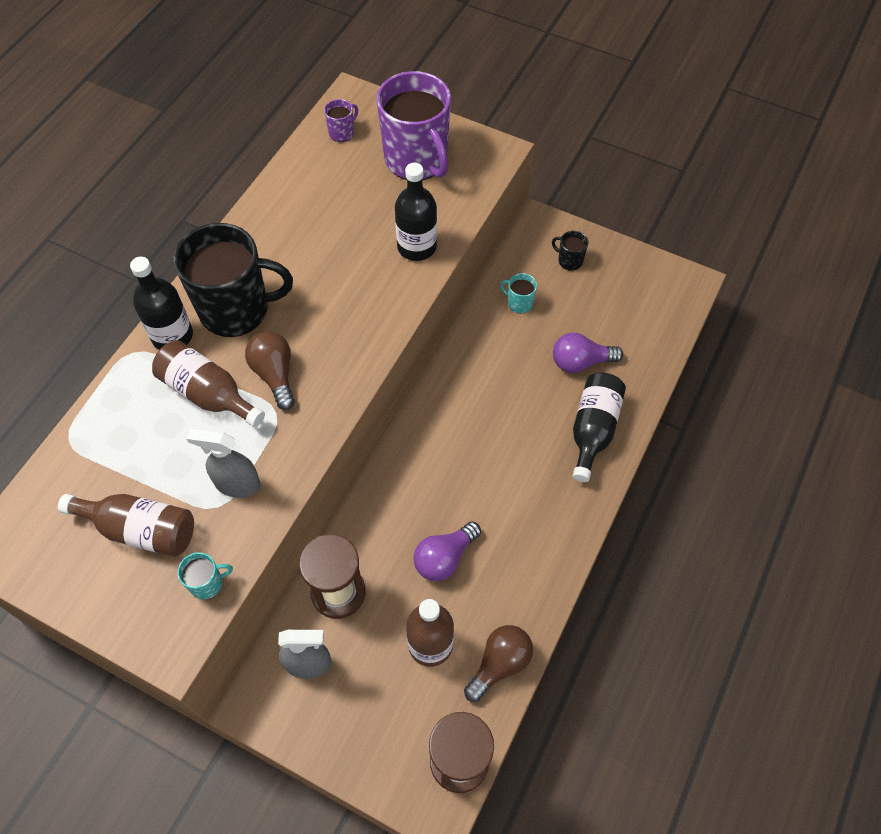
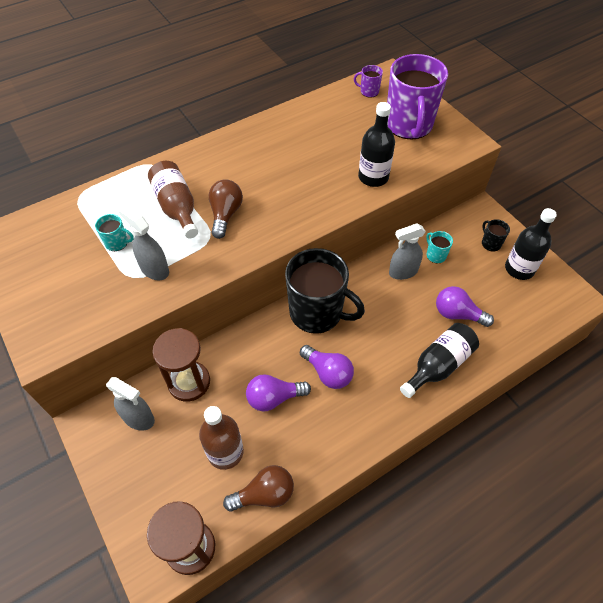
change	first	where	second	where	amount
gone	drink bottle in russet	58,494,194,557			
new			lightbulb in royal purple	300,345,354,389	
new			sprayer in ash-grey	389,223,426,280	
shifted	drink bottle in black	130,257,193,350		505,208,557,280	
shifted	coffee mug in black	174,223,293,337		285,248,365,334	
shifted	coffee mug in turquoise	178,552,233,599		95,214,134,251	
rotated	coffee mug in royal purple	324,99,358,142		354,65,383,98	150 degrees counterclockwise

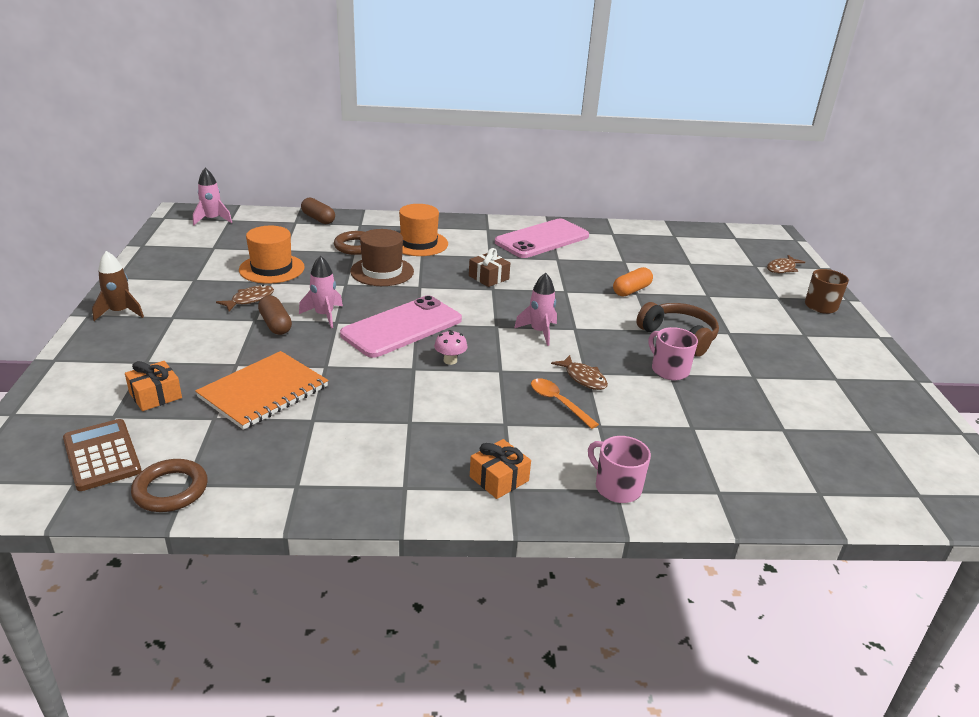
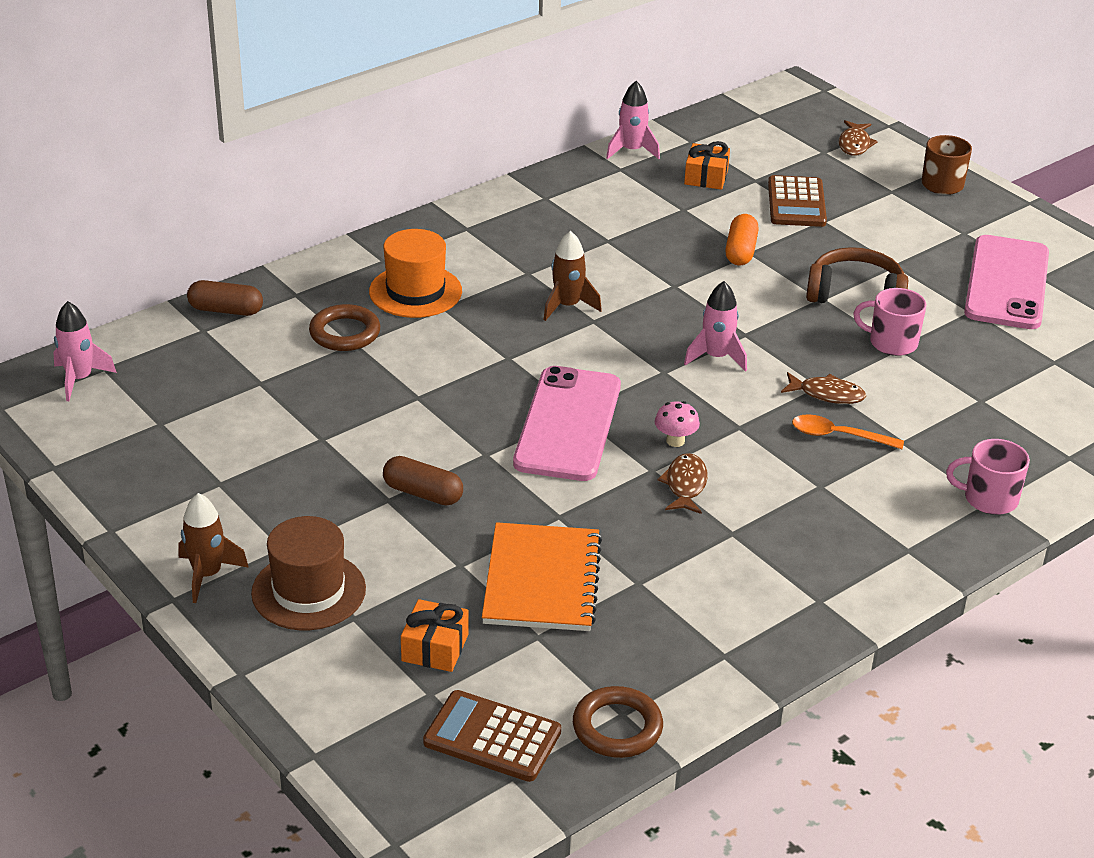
change	first	where	second	where	amount
gone	top hat in bright orange	239,226,305,284			
new			adding machine in russet	768,175,827,227	
shifted	toy fish in russet	216,285,274,311		657,453,708,514	
shifted	toy rocket in pink	299,255,343,328		606,81,660,159	
shifted	top hat in russet	350,229,414,286		251,516,366,630	
shifted	wrapped gift in bright orange	470,439,531,499		684,141,730,190	
shifted	phone in pink	495,219,589,258		964,235,1049,329	
swapped	wrapped gift in russet	469,248,510,287	toy rocket in russet	543,231,602,321	

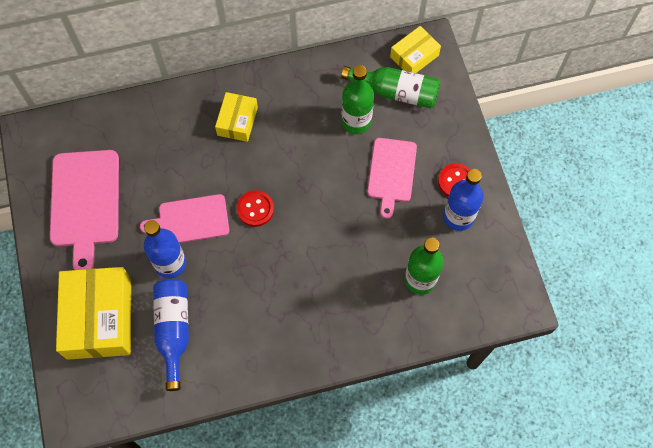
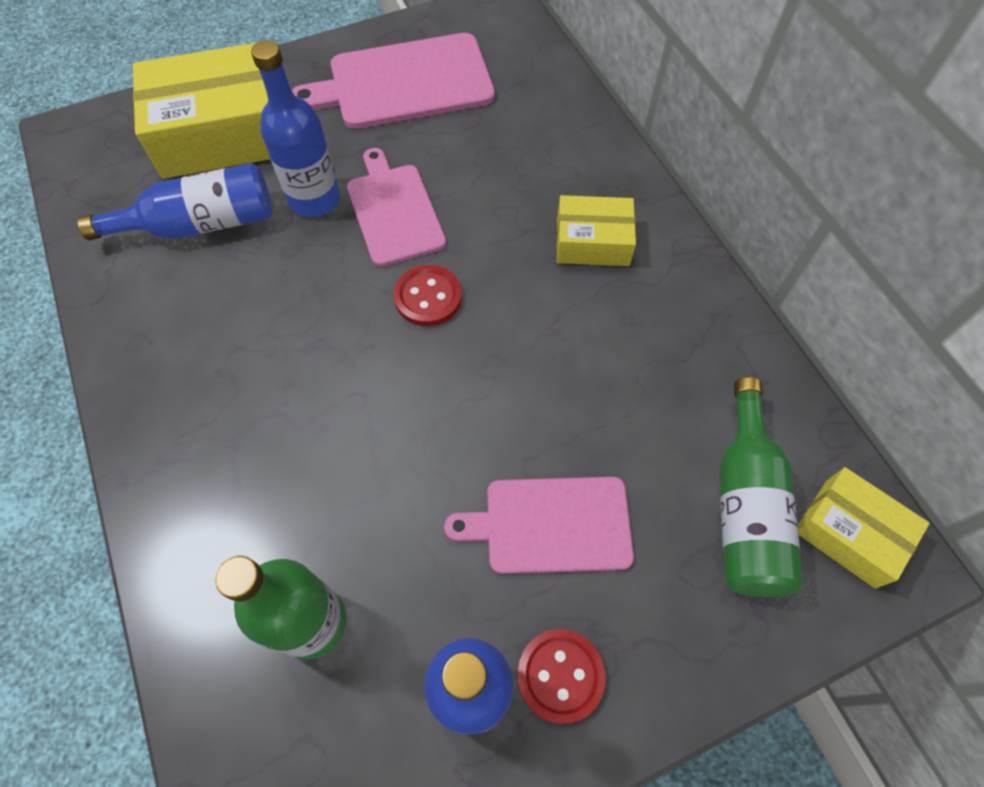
change	first	where	second	where	amount
gone	drink bottle in emerald	342,65,374,134			

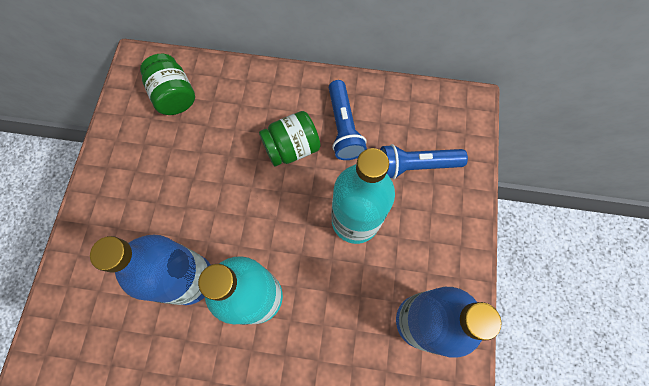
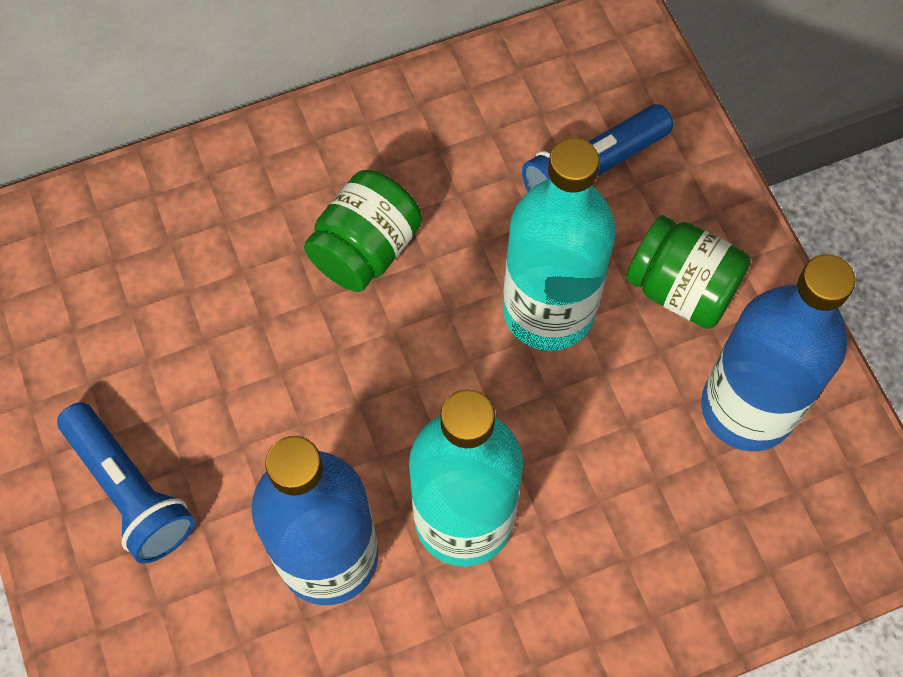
change	first	where	second	where	amount
shifted	preserve jar in emerald	140,54,195,115		626,215,751,329	
shifted	pocket torch in cobalt	329,80,367,160		57,402,195,564	

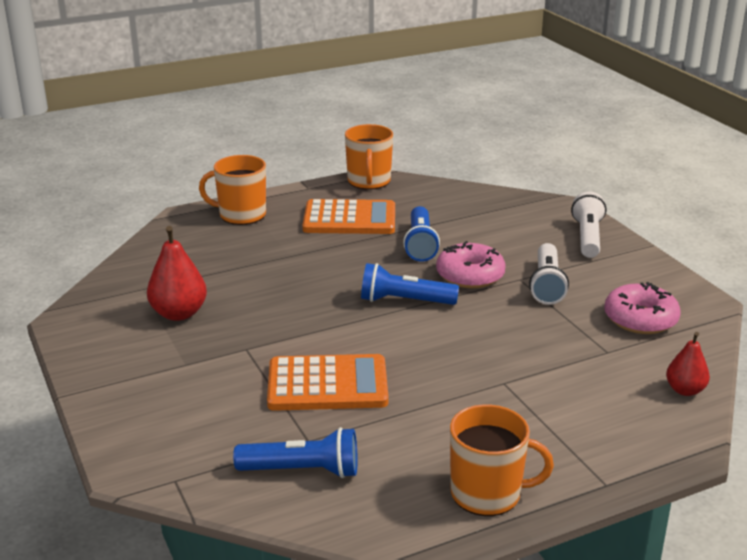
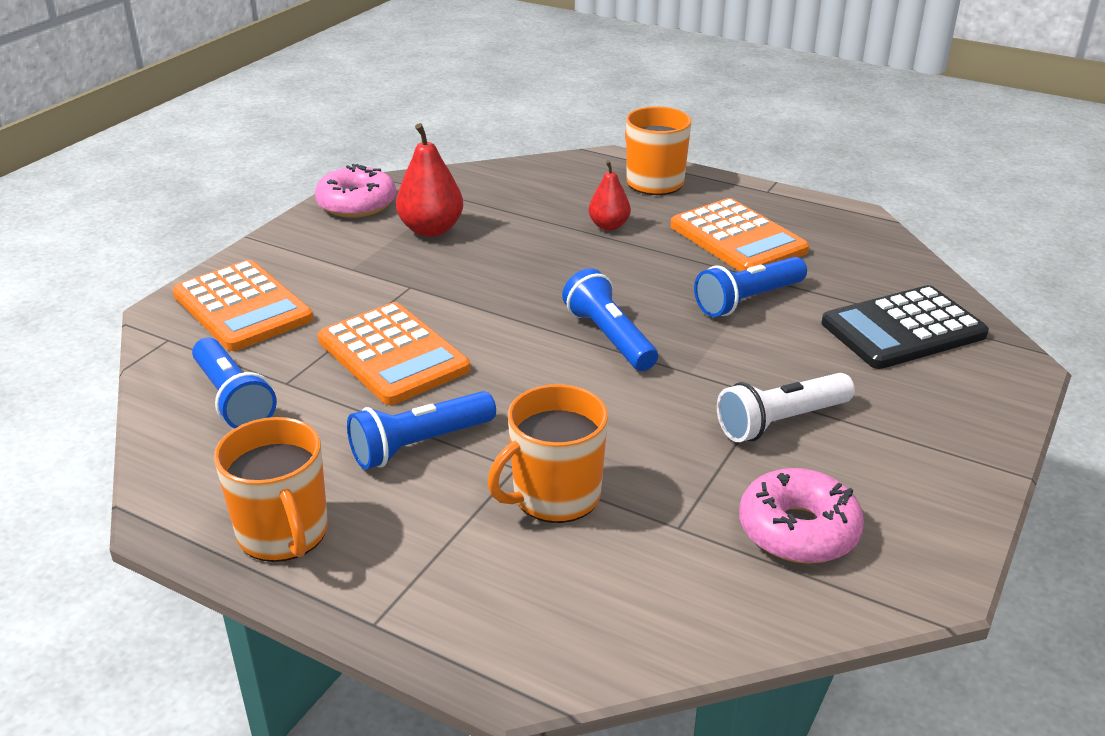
change	first	where	second	where	amount
gone	pocket torch in snow-white	571,191,606,258			
new			adding machine in bright orange	172,260,313,351	
new			pocket torch in cobalt	347,391,496,469	
new			adding machine in black	822,285,989,369	
shifted	coffee mug in bright orange	345,124,393,190		488,384,608,523	
shifted	donut in pink	436,241,506,288		315,164,396,218	
shifted	pear fruit in scarlet	666,332,710,396		589,160,631,231	

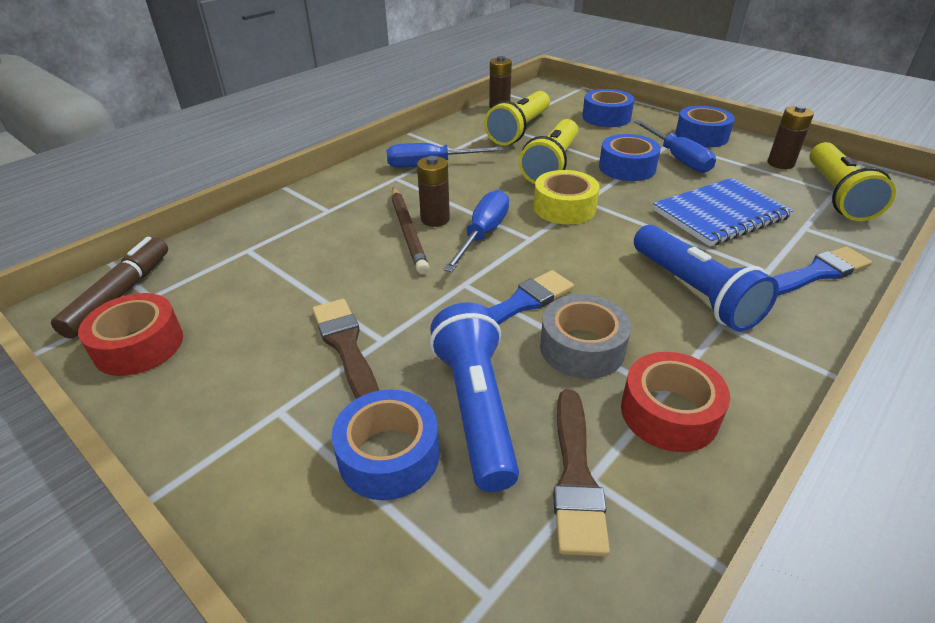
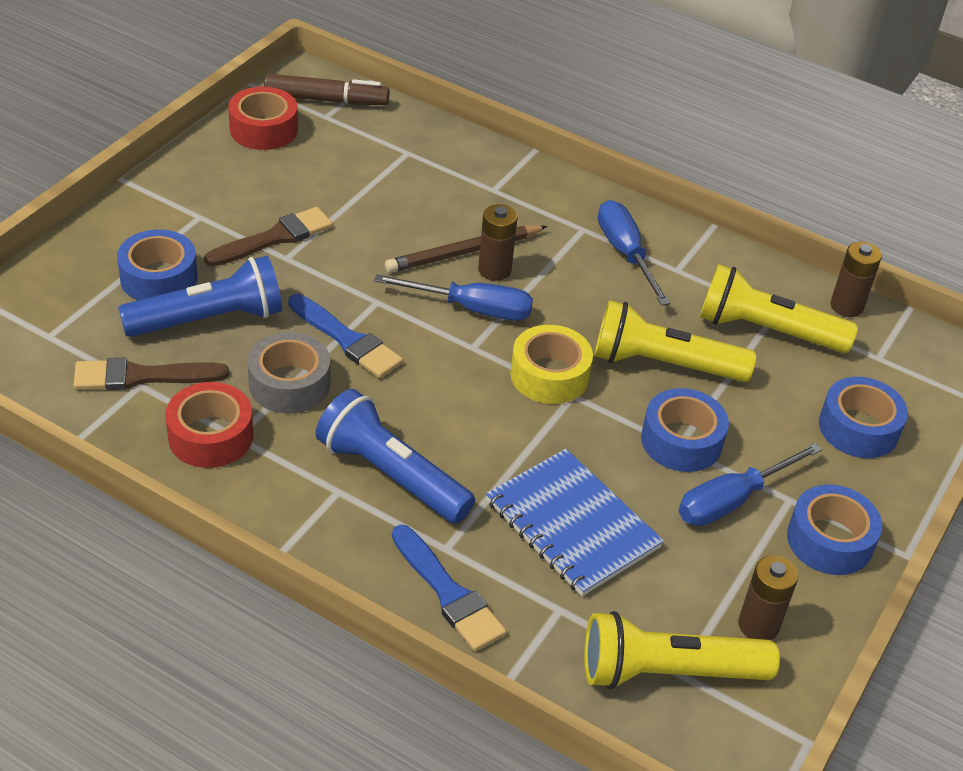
change	first	where	second	where	amount
rotated	pocket torch in cobalt	634,225,779,332		316,389,475,524	75 degrees clockwise

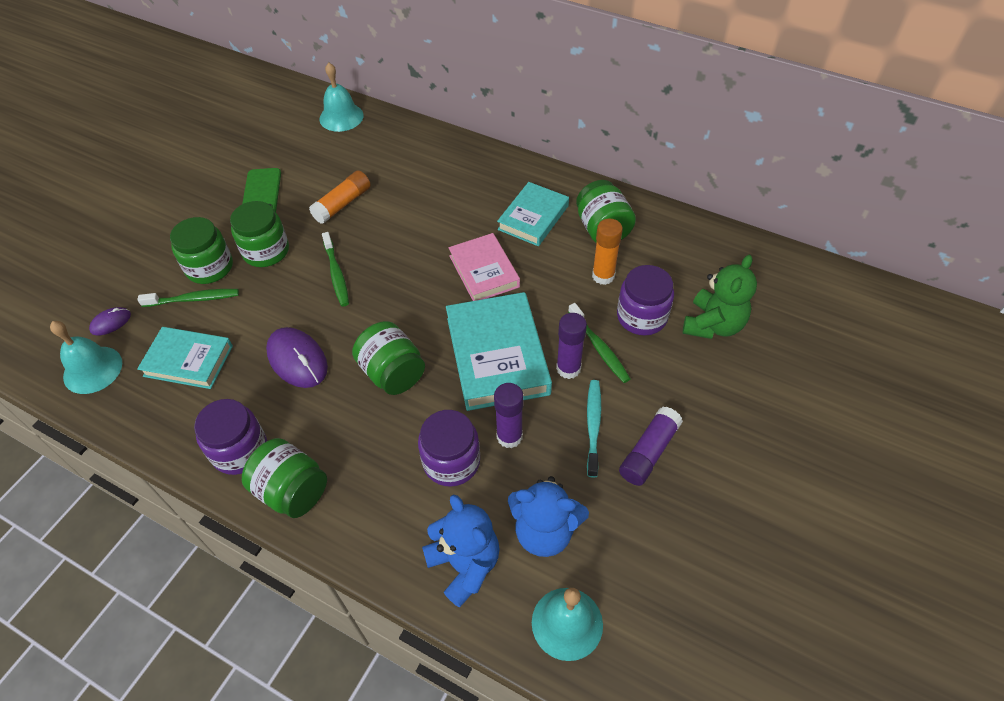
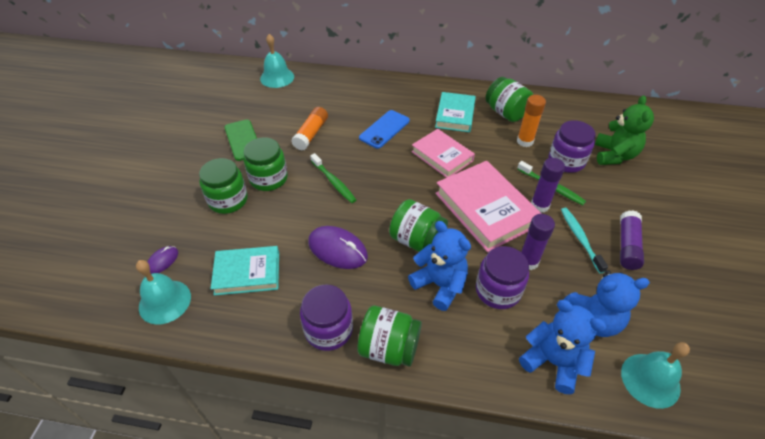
change	first	where	second	where	amount
gone	dental brush in emerald	137,289,239,307			
new			phone in cobalt	359,110,410,149	
new			stuffed bear in cobalt	408,221,471,311	
repainted	hardback in turquoise	446,292,552,411	hardback in pink	435,161,542,252	

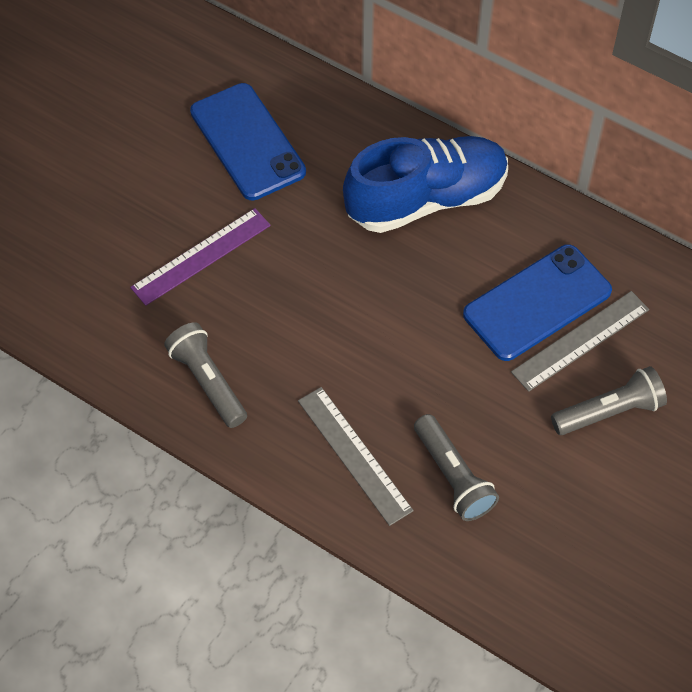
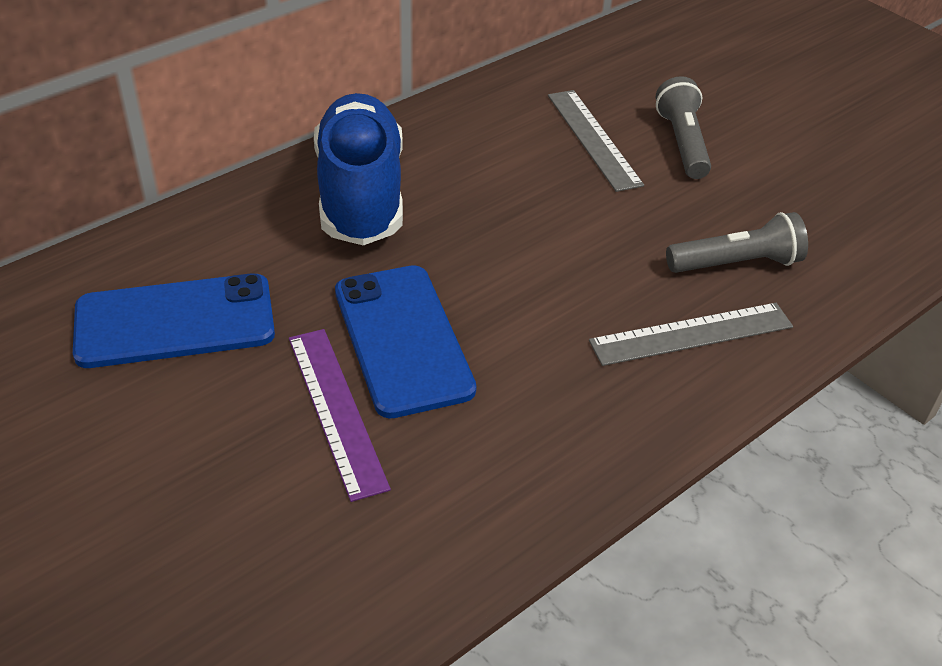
change	first	where	second	where	amount
gone	pocket torch in ash-grey	164,322,247,428			
shifted	phone in cobalt	463,244,612,361		335,265,477,418	

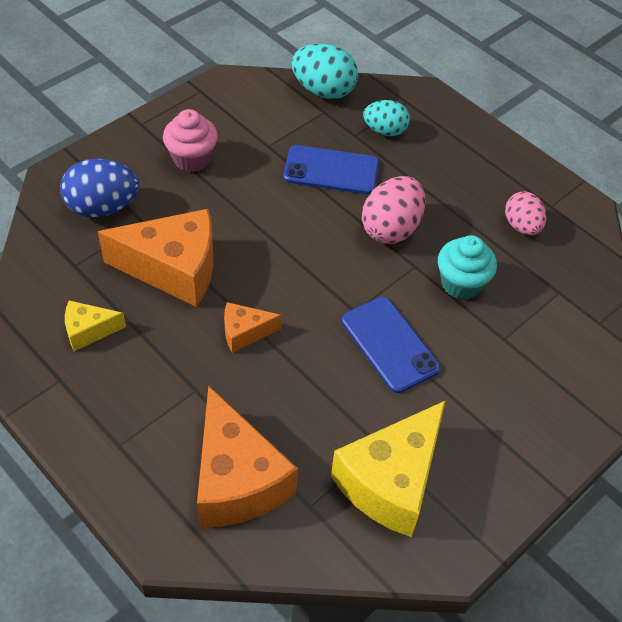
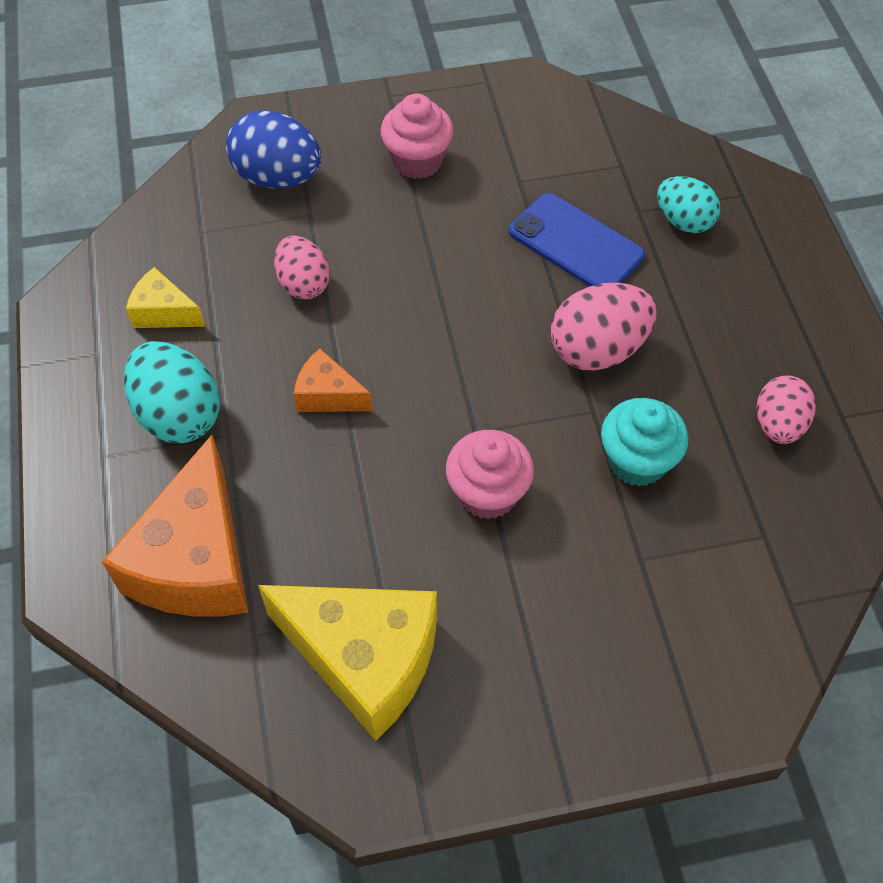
change	first	where	second	where	amount
shifted	toy egg in turquoise	291,44,358,99		124,341,220,443	
swapped	cheese wedge in bright orange	98,209,213,307	toy egg in pink	274,235,330,299	
swapped	phone in cobalt	342,297,440,393	cupcake in pink	446,430,534,519	
rotated	cheese wedge in bright yellow	331,400,446,537		258,585,437,741	135 degrees counterclockwise

